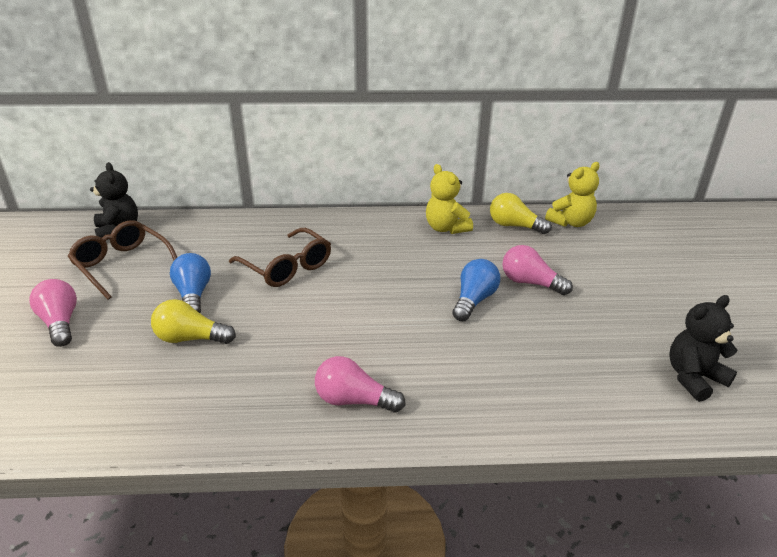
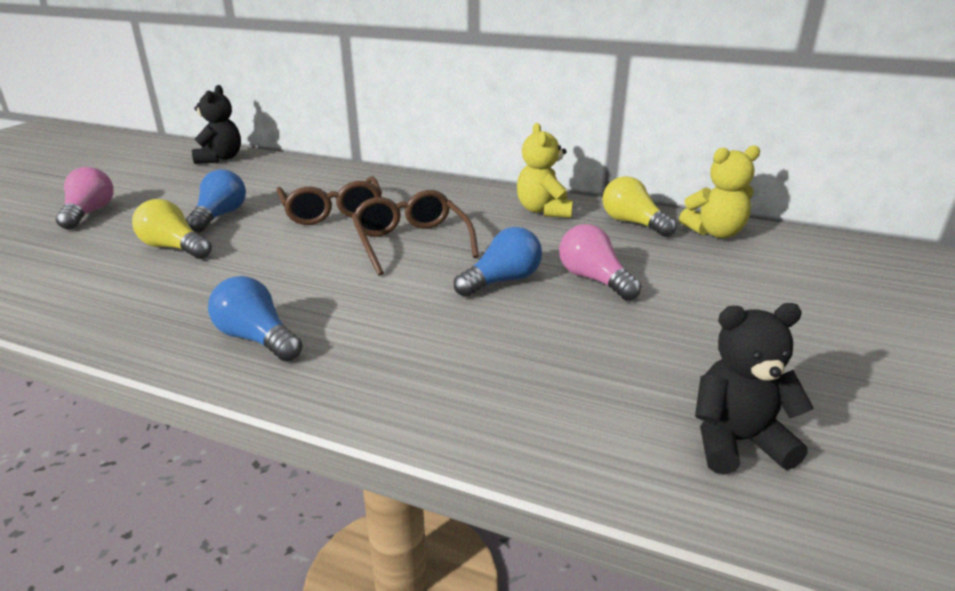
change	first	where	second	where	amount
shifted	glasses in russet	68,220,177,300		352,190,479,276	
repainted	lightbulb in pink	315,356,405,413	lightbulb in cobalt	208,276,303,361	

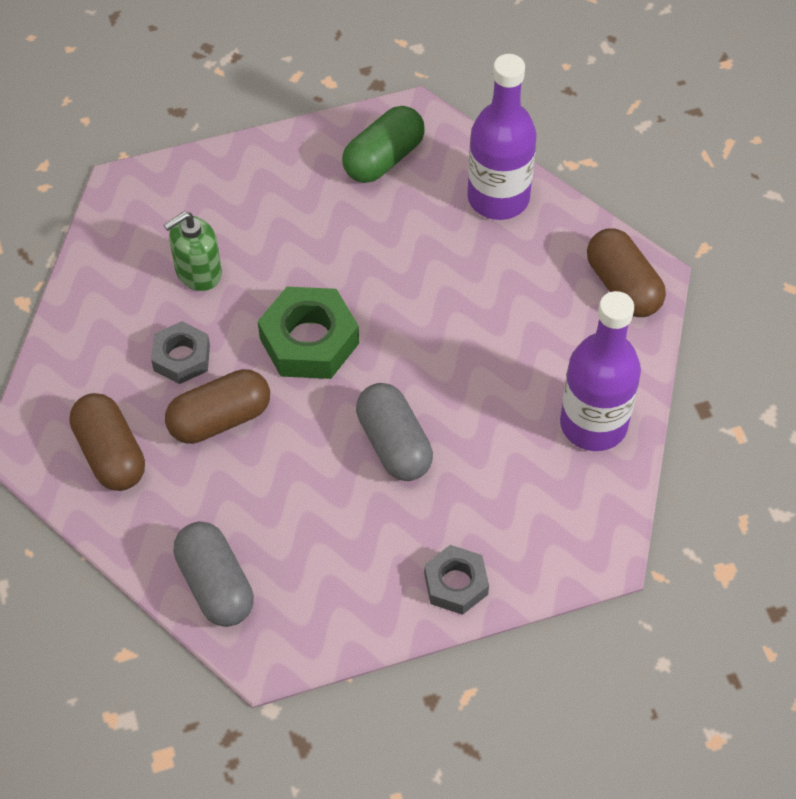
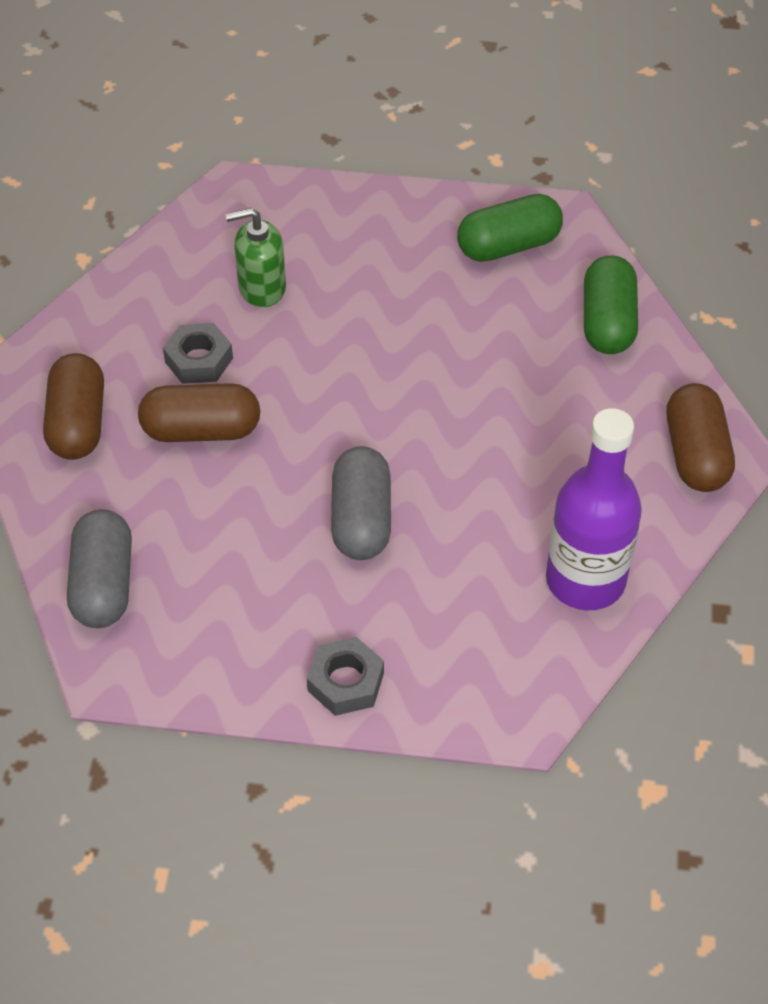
change	first	where	second	where	amount
gone	hex nut in emerald	258,287,359,379			
swapped	drink bottle in royal purple	467,54,537,220	pill shape in emerald	584,255,638,354	

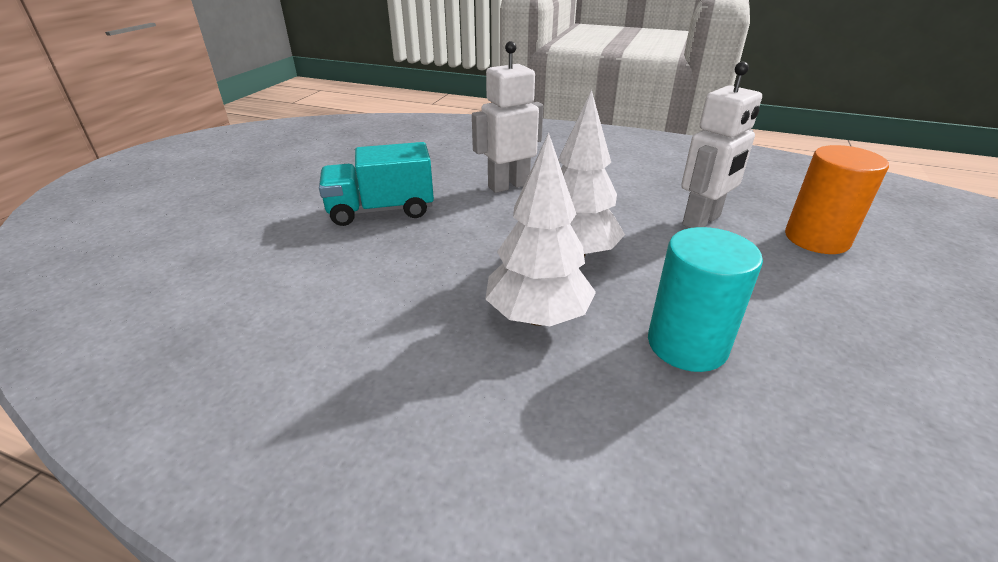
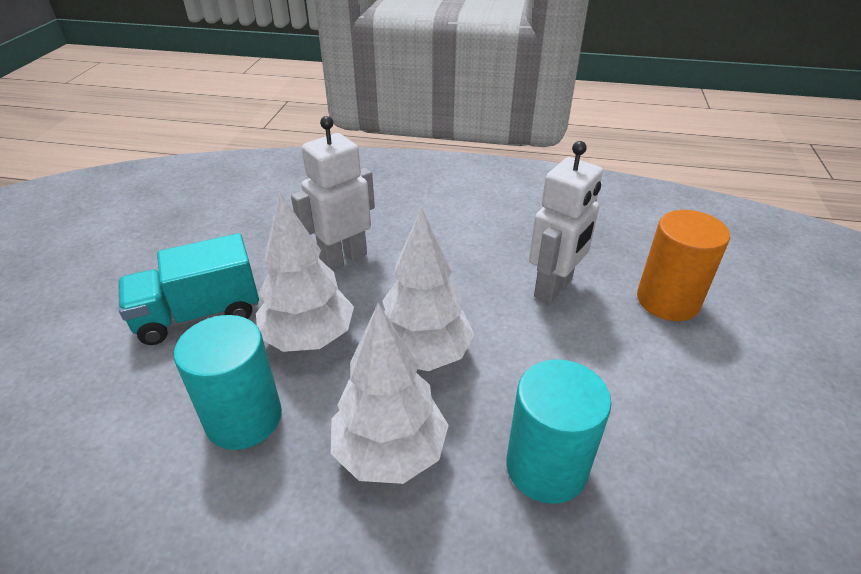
change	first	where	second	where	amount
new			cylinder shape in turquoise	174,315,282,450	
new			toy tree in snow-white	256,193,354,352	

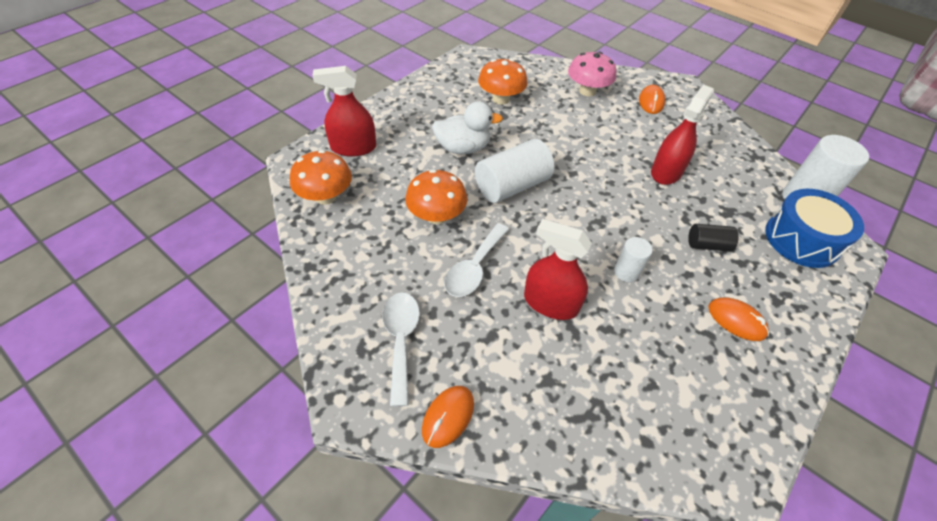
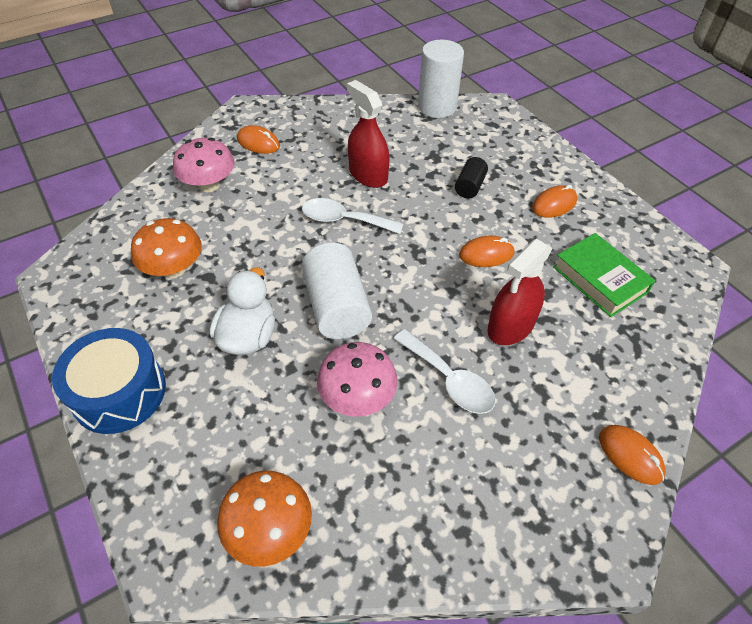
change	first	where	second	where	amount
gone	sprayer in scarlet	312,66,376,157			
new			hardback in emerald	553,233,656,317	
shifted	teaspoon in snow-white	382,292,420,406		302,198,403,234	
shifted	drum in cobalt	765,189,864,268		52,328,166,434	
swapped	cylinder shape in snow-white	614,237,653,282	computer mouse in bright orange	459,235,515,267	
repainted	toadstool in bright orange	405,169,467,224	toadstool in pink	317,342,398,417	

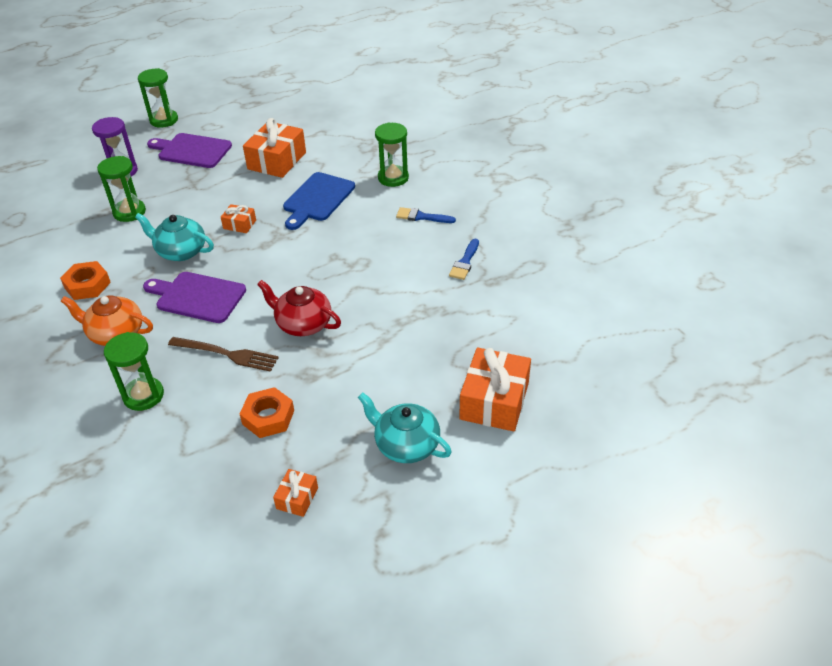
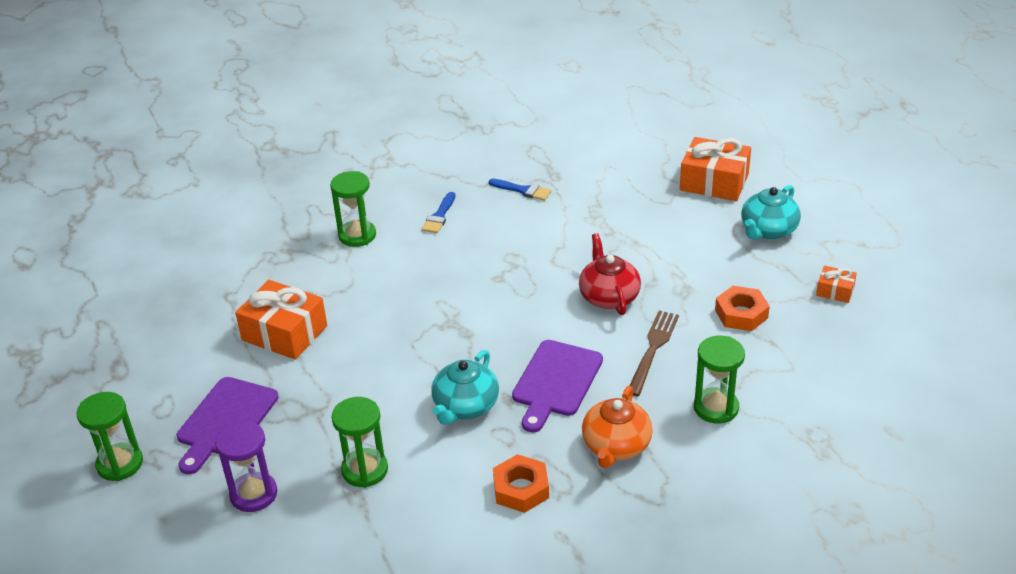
change	first	where	second	where	amount
gone	wrapped gift in bright orange	221,204,256,233			
gone	cutting board in cobalt	283,172,355,230			
rotated	china teapot in scarlet	257,280,341,336		579,233,641,315	135 degrees clockwise

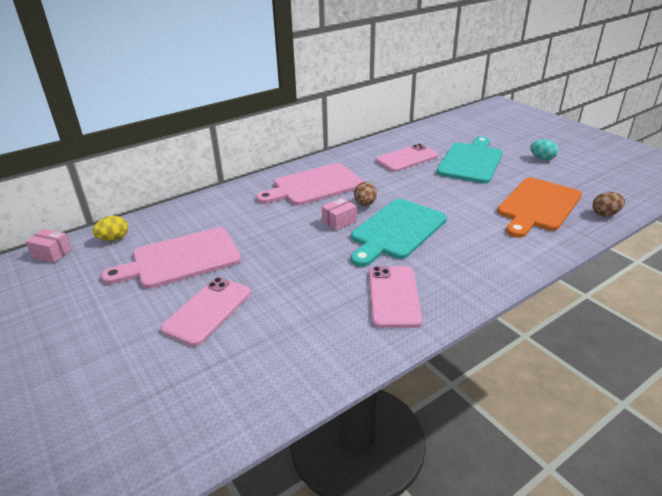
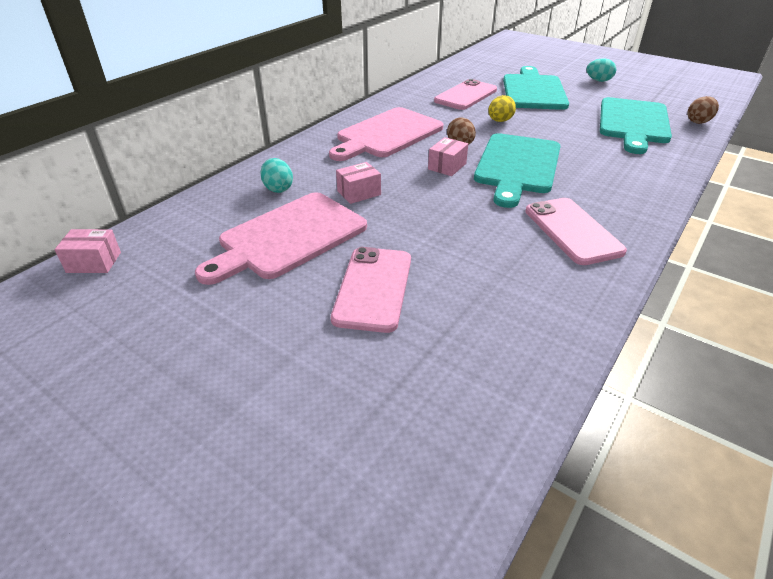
change	first	where	second	where	amount
new			toy egg in turquoise	260,158,293,193	
new			box in pink	336,162,381,204	
shifted	toy egg in bright yellow	93,216,128,241		488,95,516,122	
repainted	cutting board in bright orange	497,177,582,238	cutting board in turquoise	600,97,672,154	

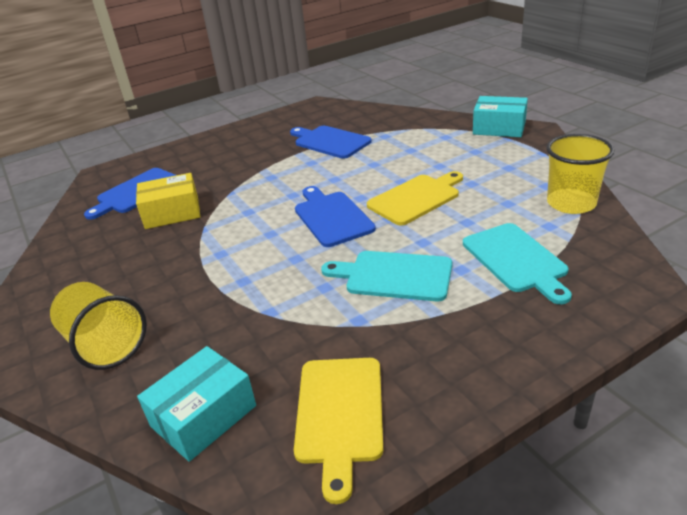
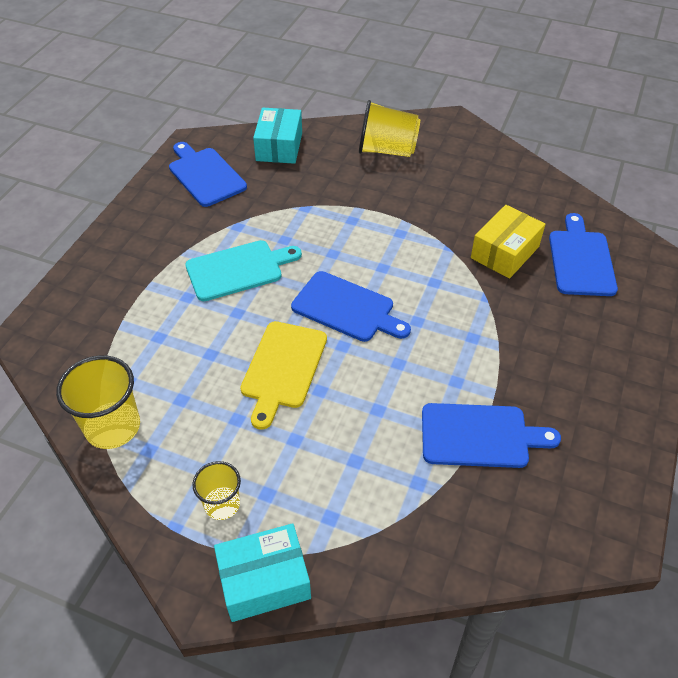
change	first	where	second	where	amount
gone	cutting board in turquoise	463,223,572,304			
new			beaker in bright yellow	192,461,241,520	
repainted	cutting board in bright yellow	294,358,383,504	cutting board in cobalt	169,142,247,207	

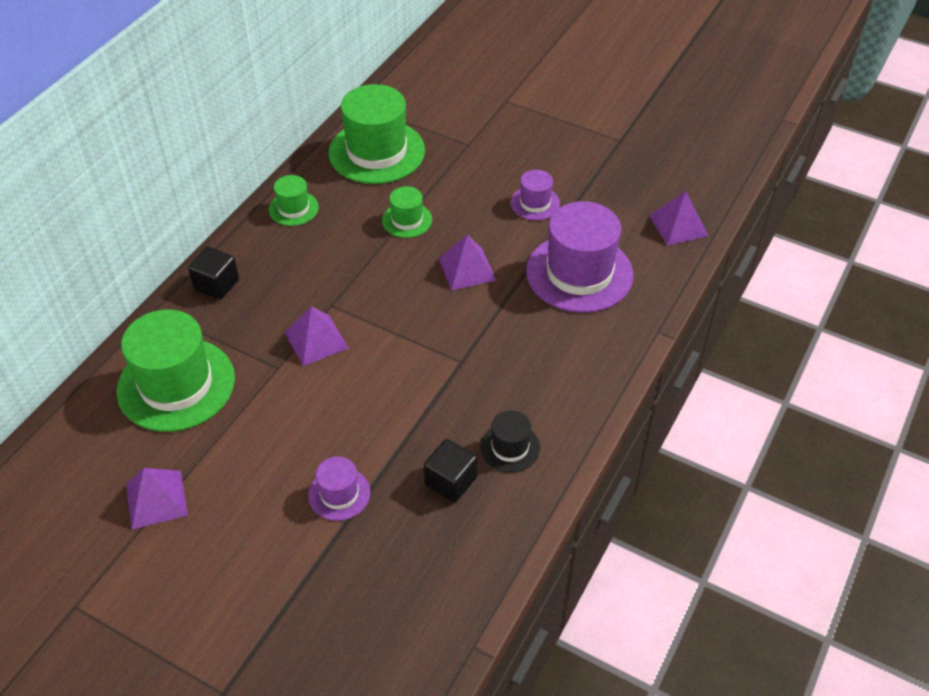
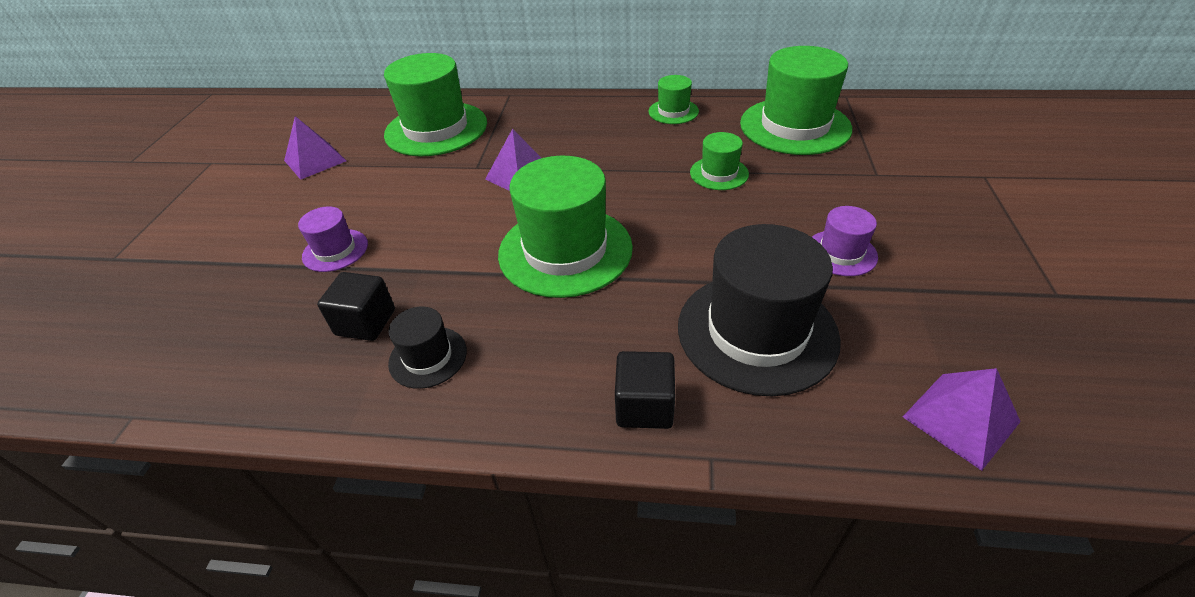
change	first	where	second	where	amount
gone	solid pyramid in royal purple	439,235,496,290			
new			top hat in emerald	498,156,633,298	
shifted	cube in black	188,247,239,300		615,351,675,429	
repainted	top hat in royal purple	526,201,633,313	top hat in black	678,224,841,396	

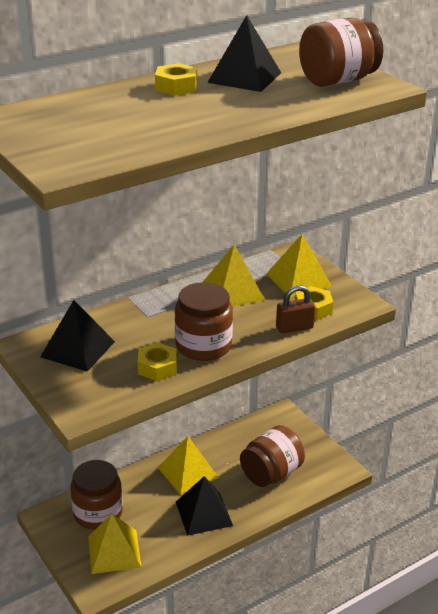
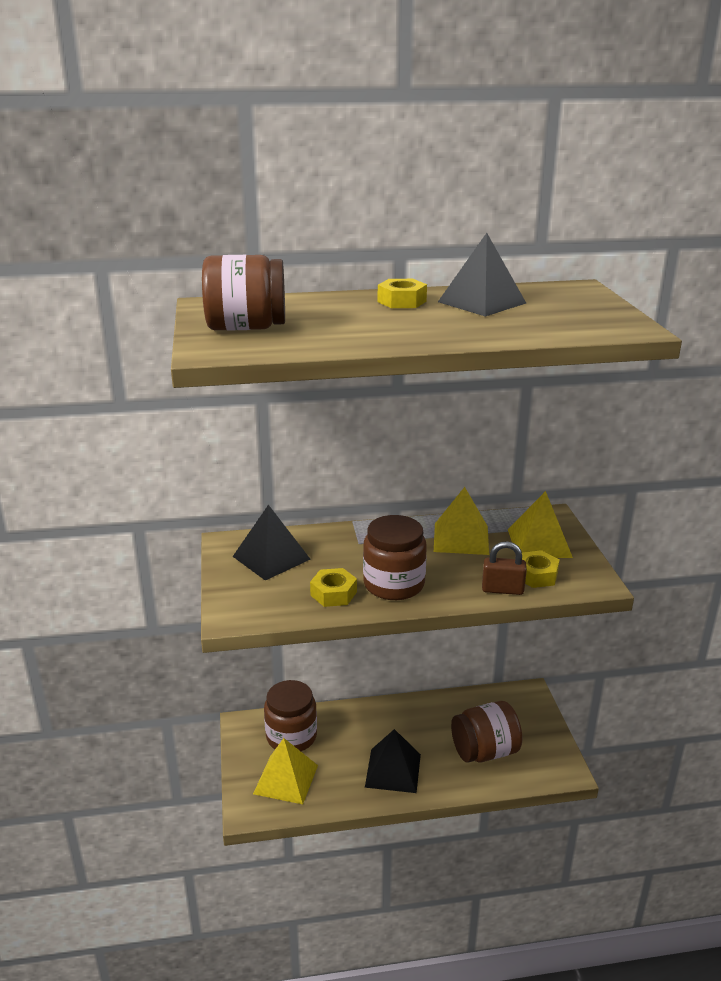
change	first	where	second	where	amount
gone	solid pyramid in bright yellow	158,436,219,495			
shifted	preserve jar in russet	299,18,383,87		202,255,285,331	

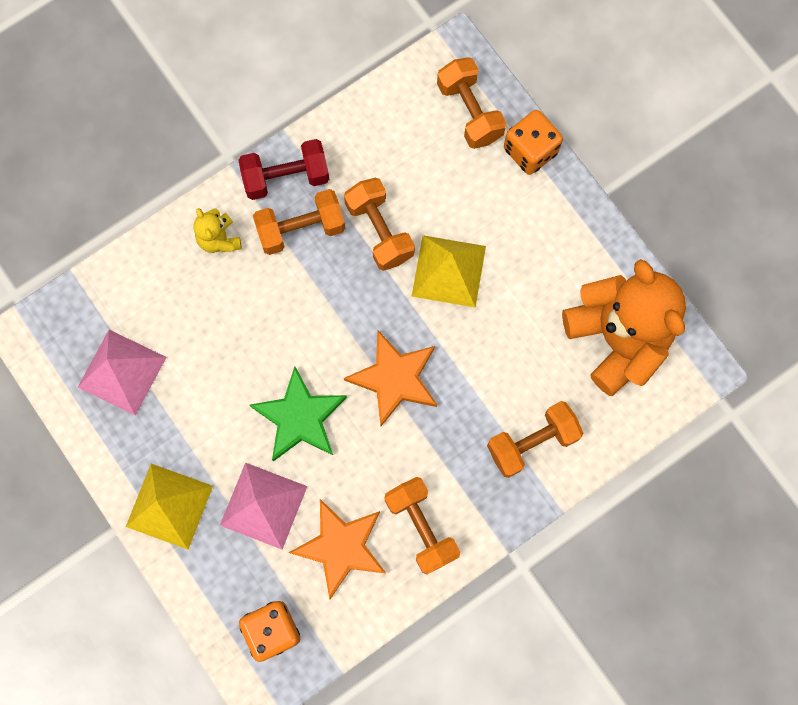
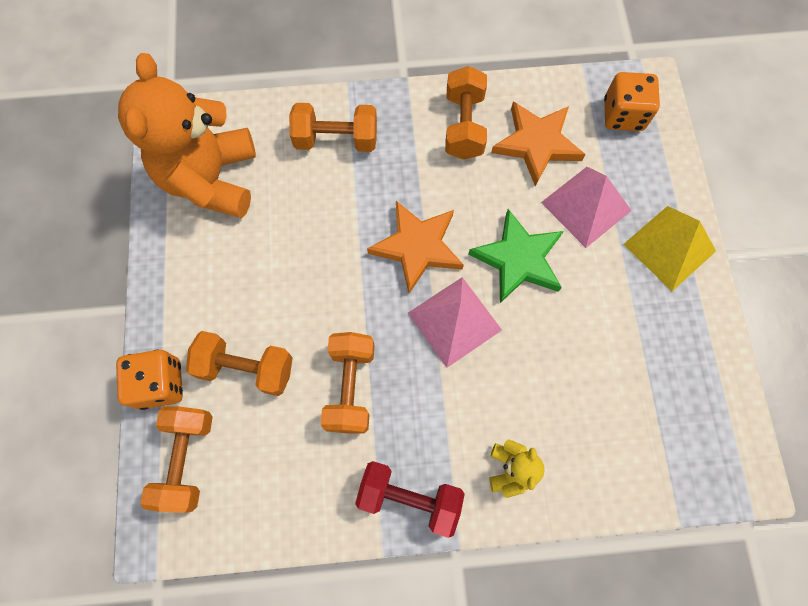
change	first	where	second	where	amount
gone	solid pyramid in bright yellow	411,235,486,308			
shifted	solid pyramid in pink	78,330,167,416		408,277,502,368	
shifted	dumbbell in bright orange	253,189,345,255		186,331,293,396	

